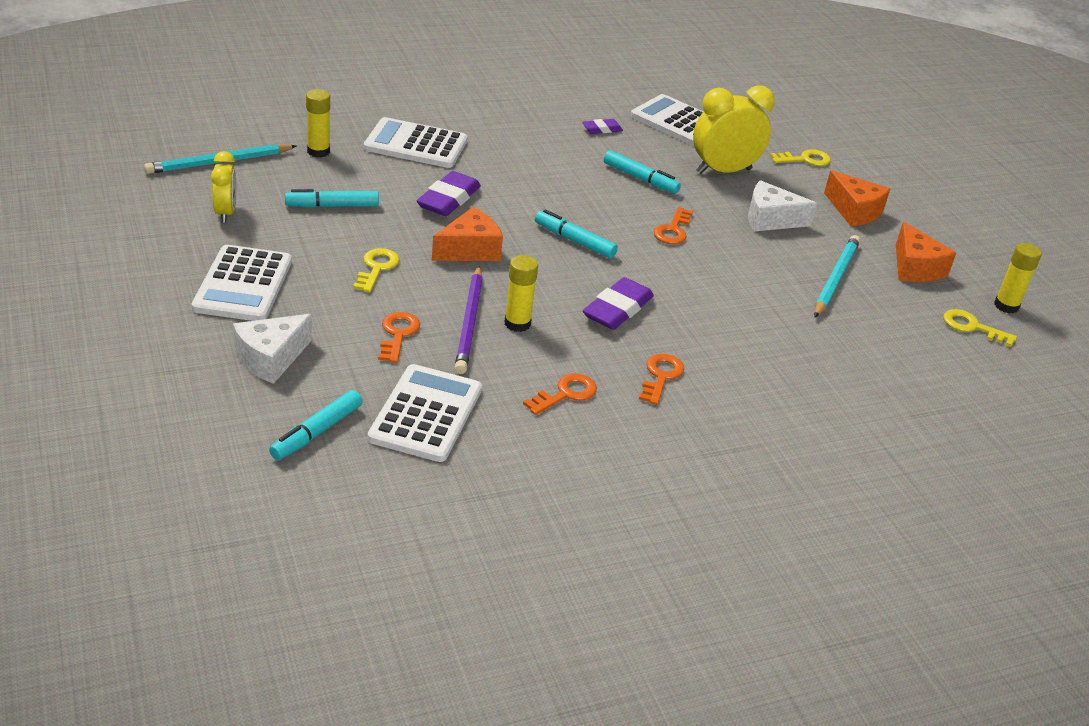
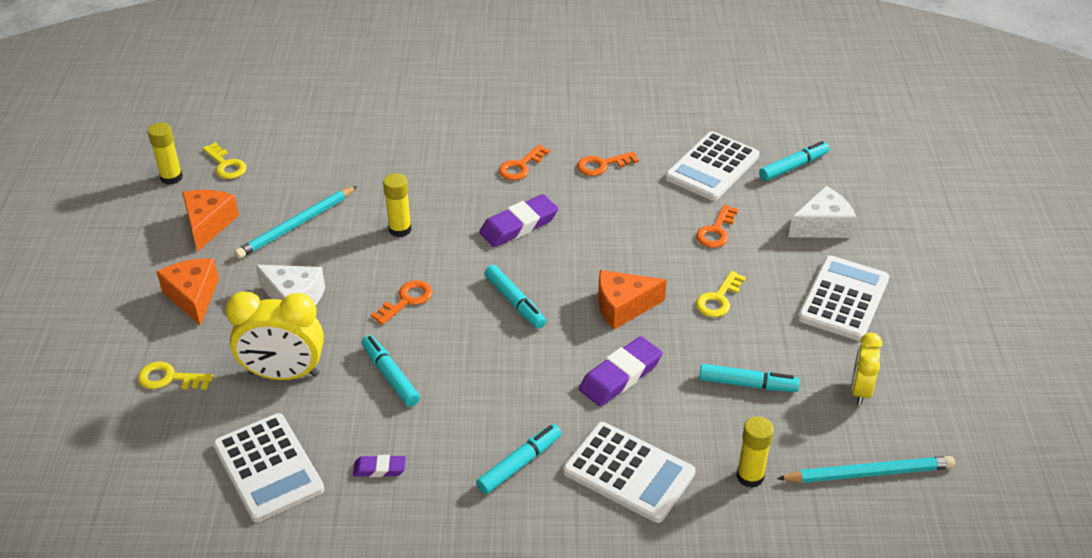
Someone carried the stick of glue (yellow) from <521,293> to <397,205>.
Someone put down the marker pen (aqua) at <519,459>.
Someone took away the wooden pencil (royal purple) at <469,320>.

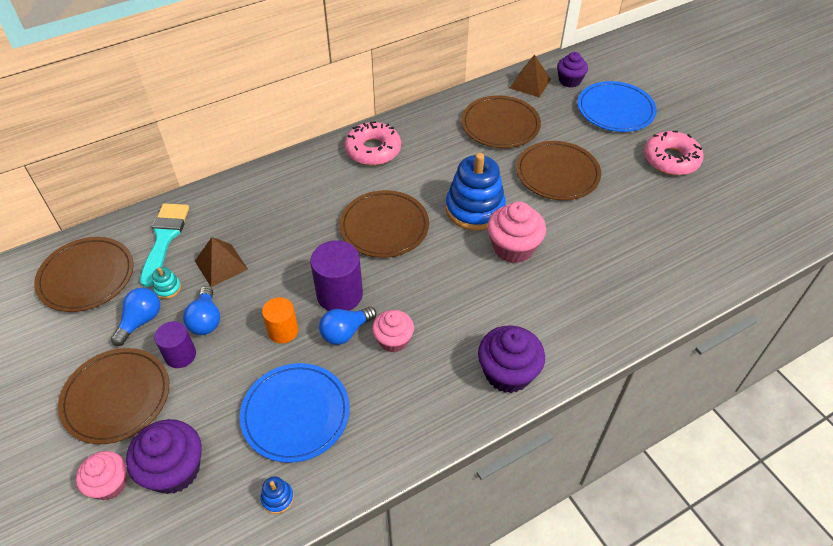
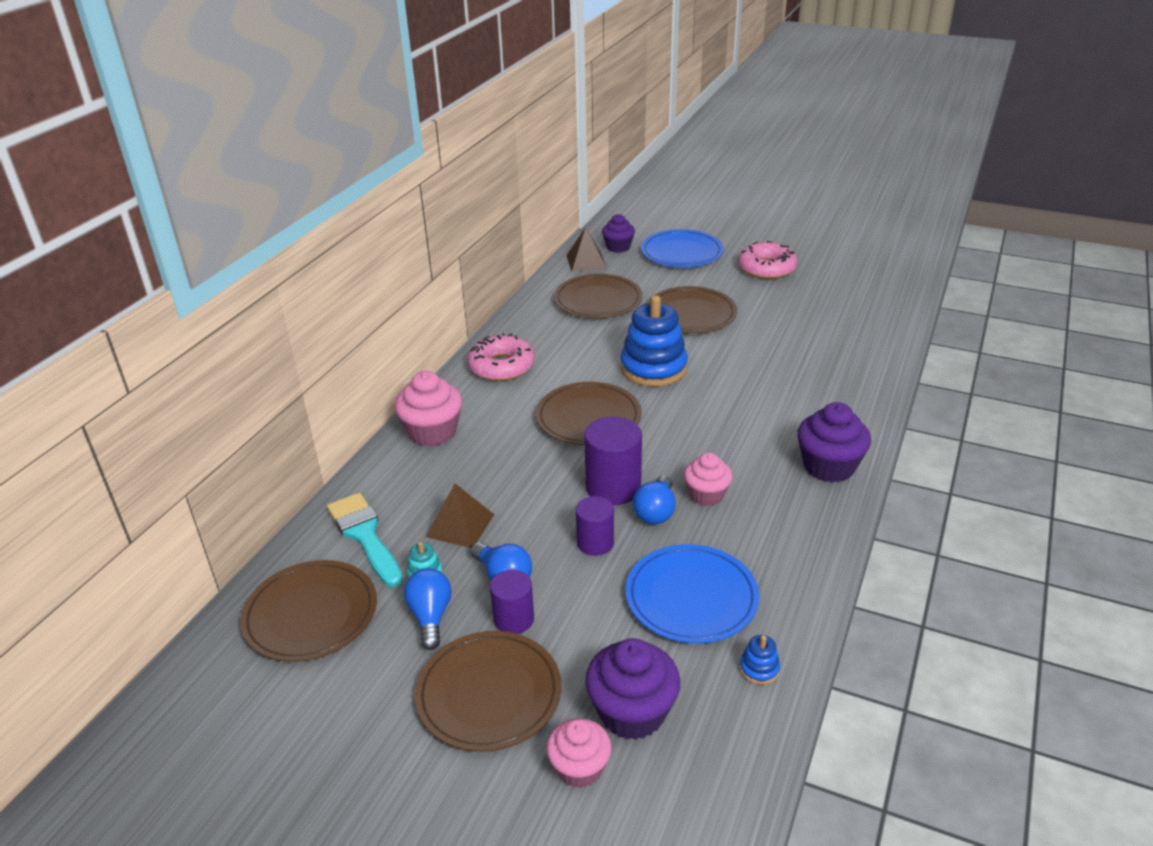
Someone carried the fairy cake (rosy) from <516,232> to <428,409>.
Someone repainted the cylinder shape (bright orange) at <280,320>, which became the cylinder shape (royal purple) at <595,526>.

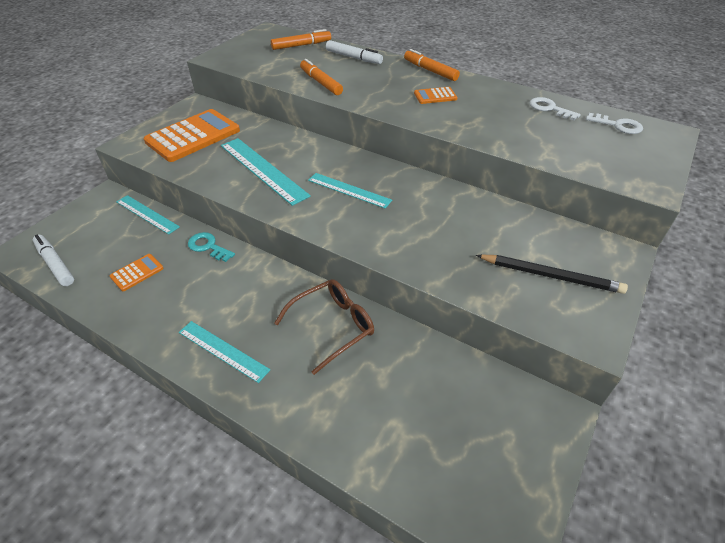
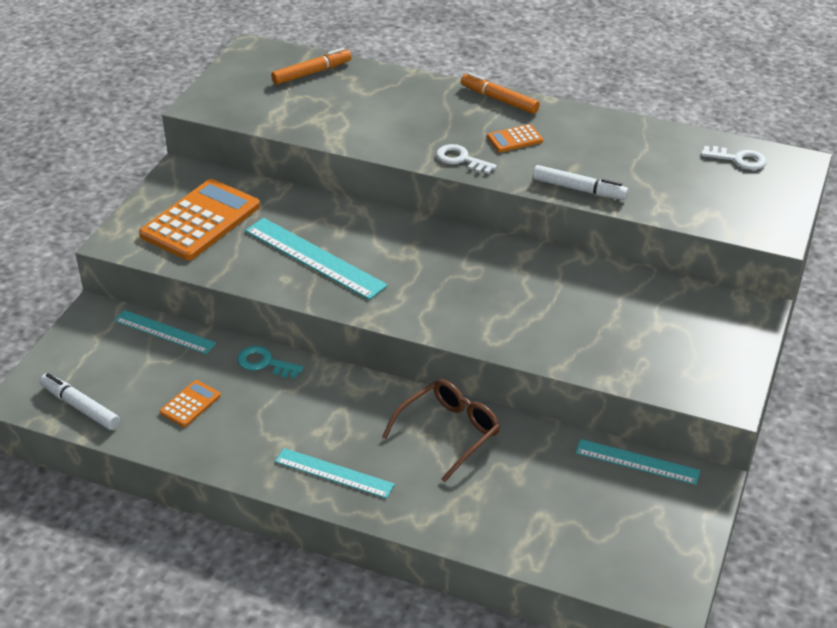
Someone carried the latchkey (pure white) from <555,108> to <466,159>.
Someone carried the marker pen (pure white) from <354,52> to <580,182>.
Someone carried the straightedge (aqua) from <350,191> to <638,462>.
Someone took away the marker pen (bright orange) at <321,77>.
Someone took away the wooden pencil (black) at <552,274>.

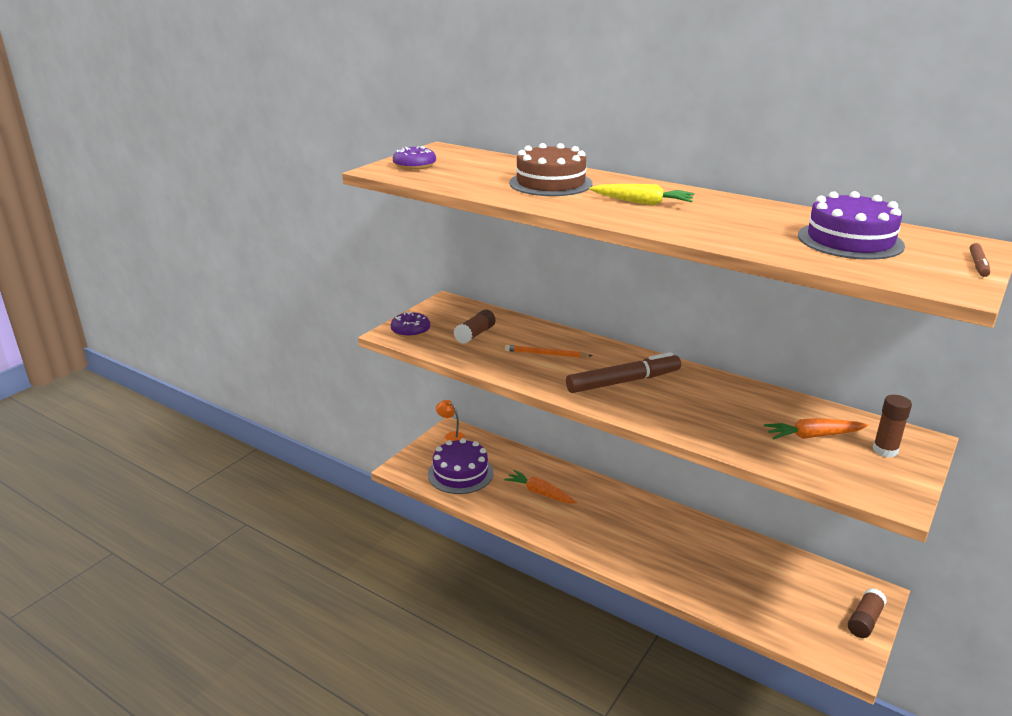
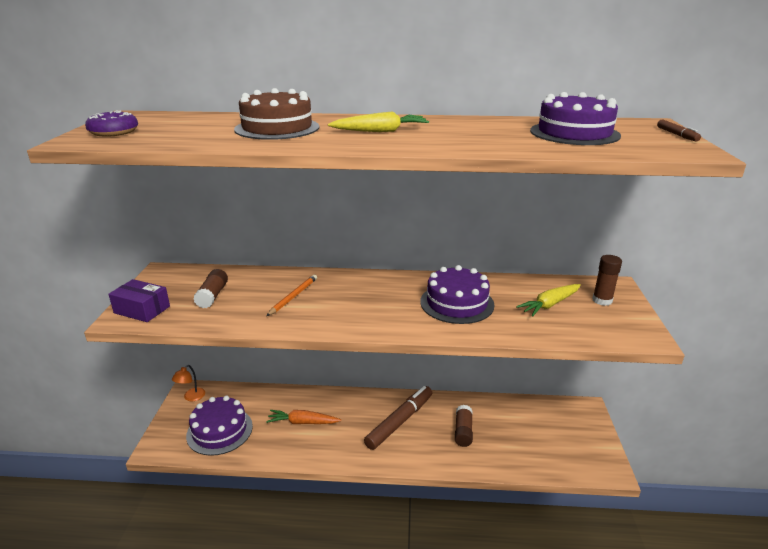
Someone swapped the glazed donut (royal purple) at <410,325> for the package (royal purple) at <139,300>.
Someone rotated the reading lamp (bright orange) at <450,420> by 75 degrees counterclockwise.
Someone rotated the wooden pencil (bright orange) at <548,351> by 135 degrees clockwise.
Someone carried the marker pen (dark brown) from <623,372> to <398,418>.
Someone put down the layer cake (royal purple) at <457,294>.
Someone carried the stick of glue (dark brown) from <867,613> to <464,426>.
Someone repainted the toy carrot (bright orange) at <816,429>, which became the toy carrot (yellow) at <548,300>.

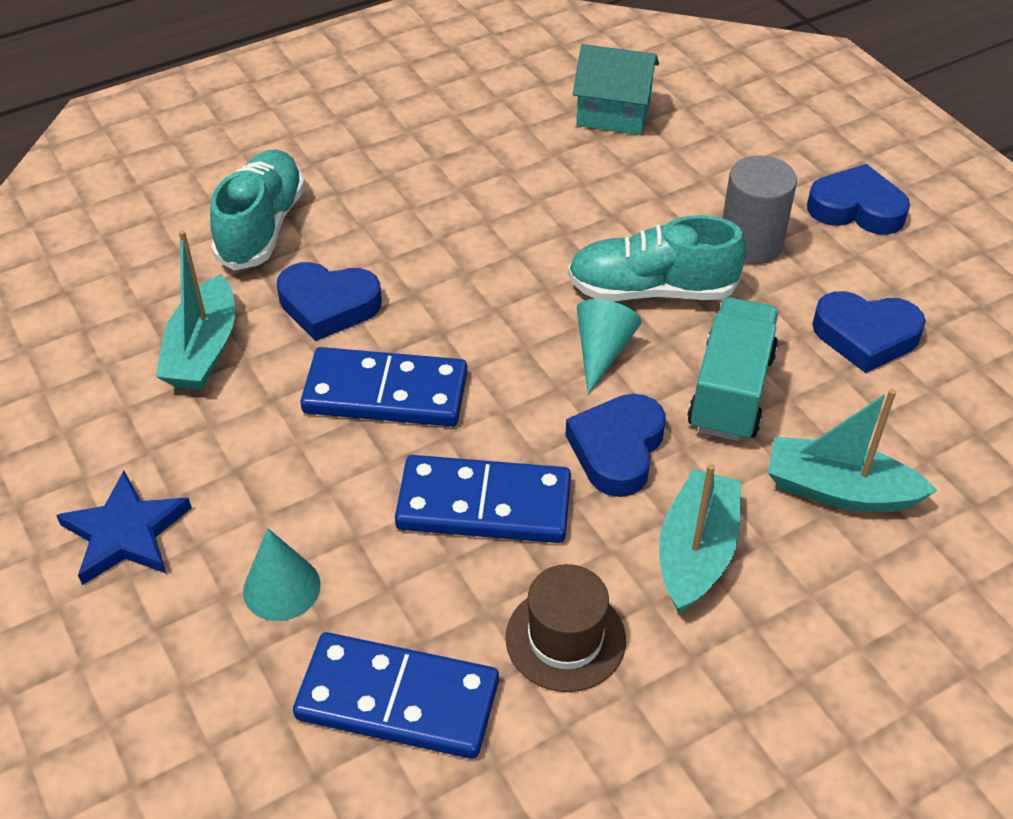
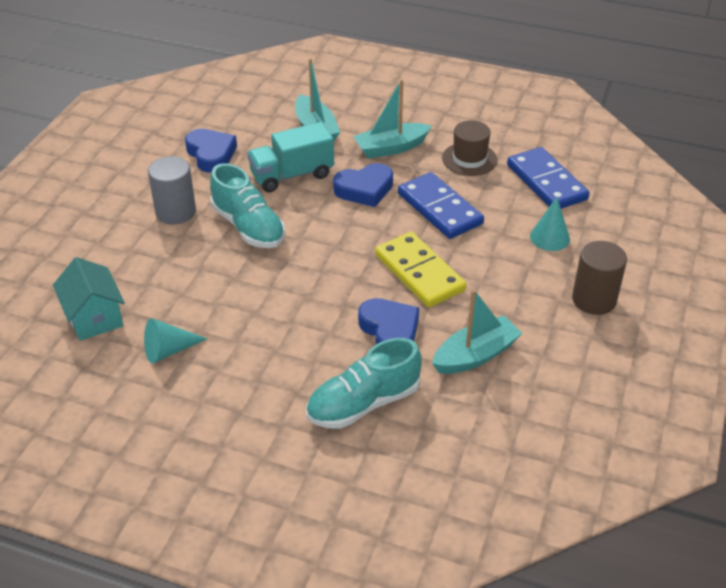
Someone carried the cone shape (aqua) from <609,347> to <175,341>.
Someone repainted the domino tile (blue) at <383,387>, which became the domino tile (yellow) at <420,269>.
Someone swapped the star (blue) at <124,528> for the cylinder shape (dark brown) at <599,278>.
Someone took away the heart (blue) at <858,199>.

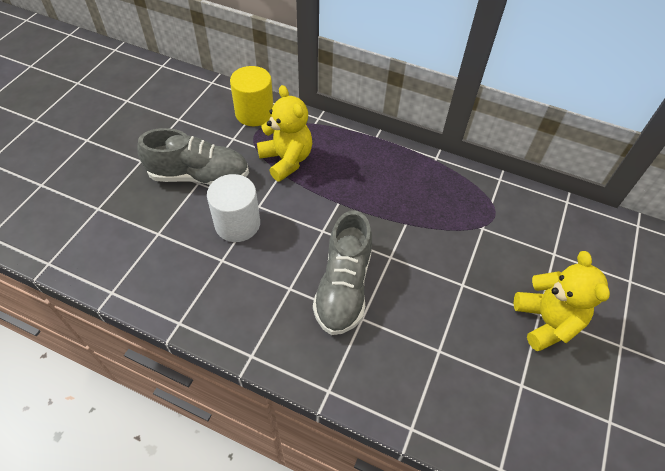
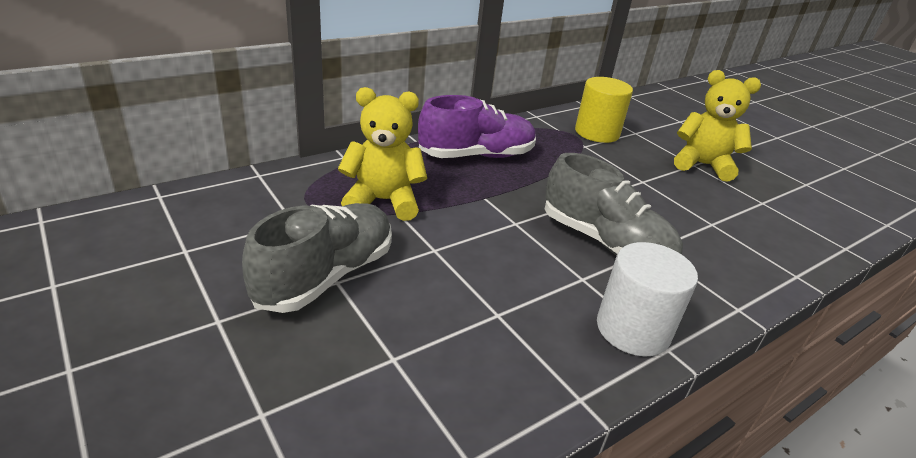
Someone put down the lace-up shoe (royal purple) at <477,126>.
Someone carried the cylinder shape (yellow) from <252,96> to <604,110>.
Someone carried the cylinder shape (pure white) from <233,208> to <647,299>.

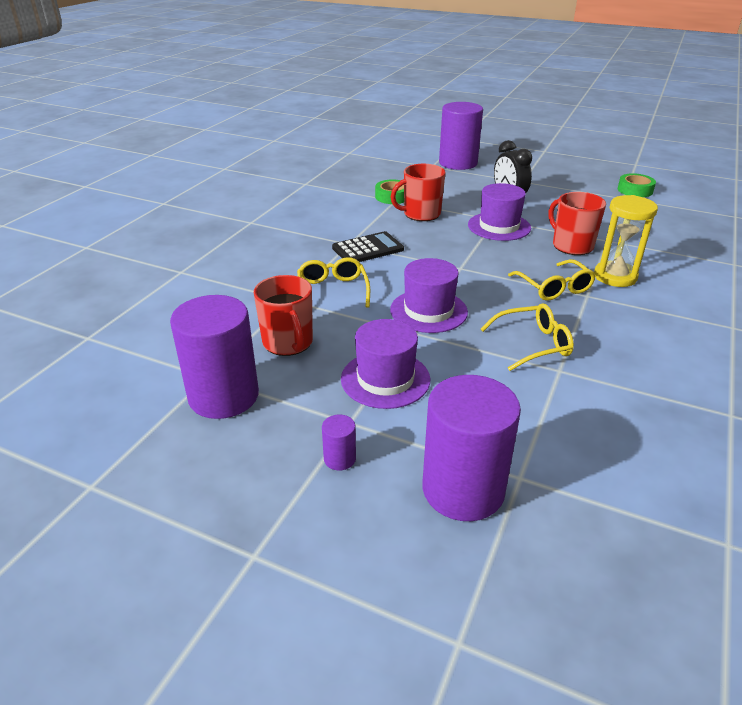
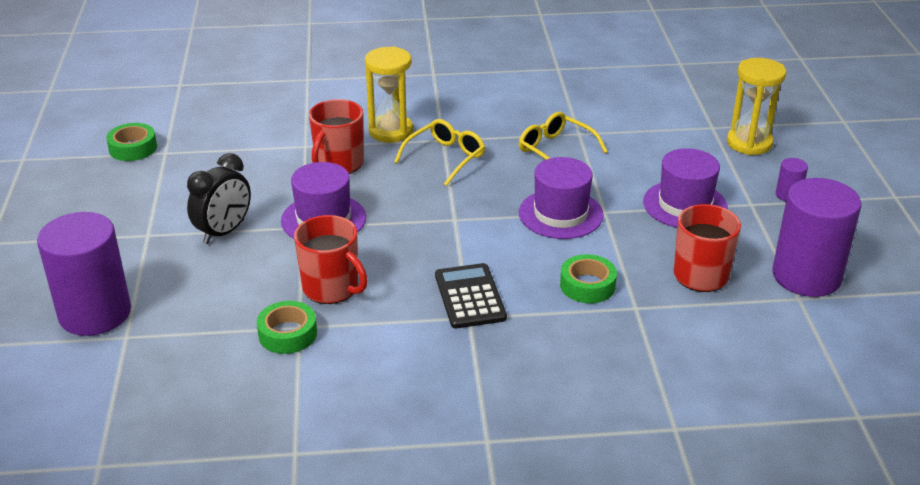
Someone rotated the adding machine (black) at <368,246> by 45 degrees clockwise.
Someone swapped the glasses (yellow) at <333,282> for the sticky tape (emerald) at <588,278>.
Someone swapped the cylinder shape (royal purple) at <471,448> for the sand timer (yellow) at <756,106>.

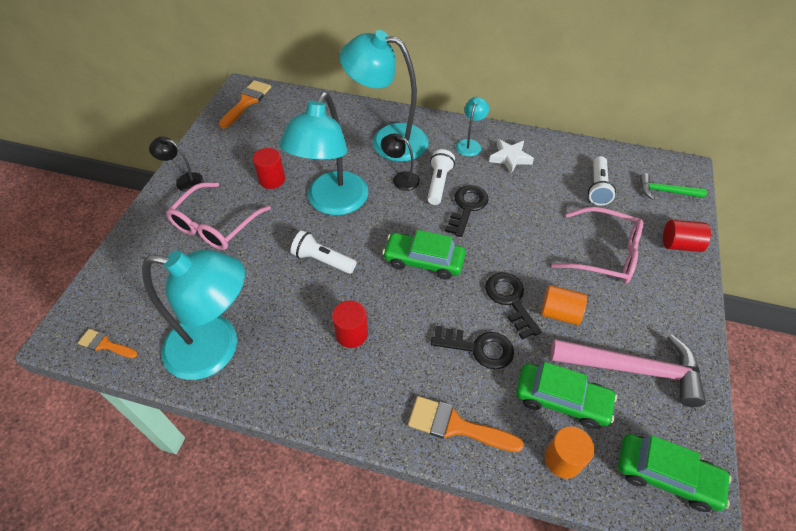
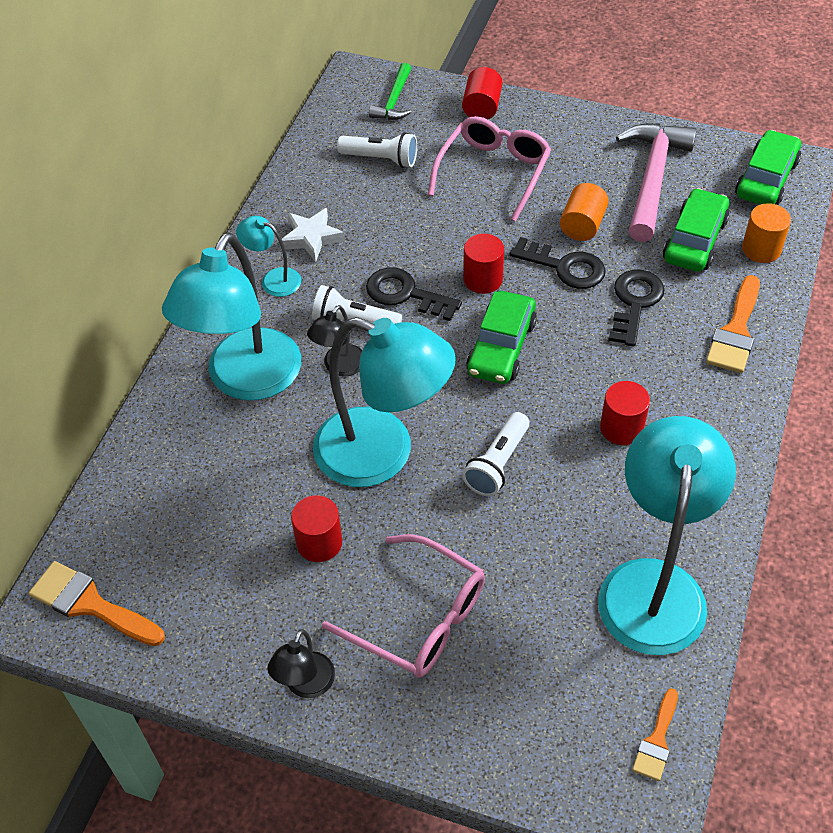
Someone put down the cylinder shape (crimson) at <483,264>.
Someone rotated the latchkey (black) at <513,306> by 135 degrees counterclockwise.

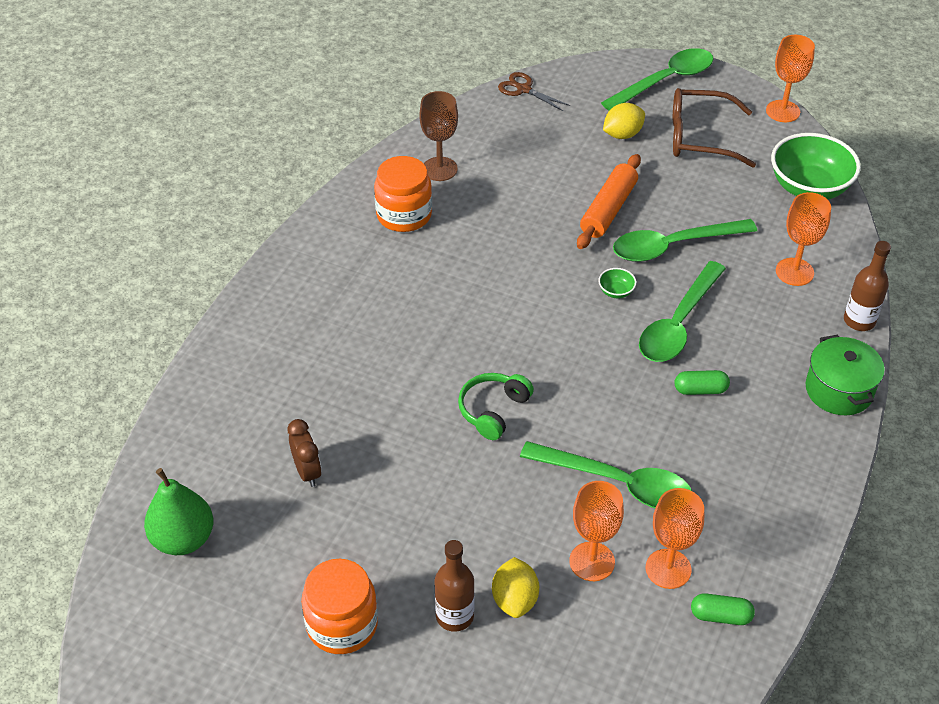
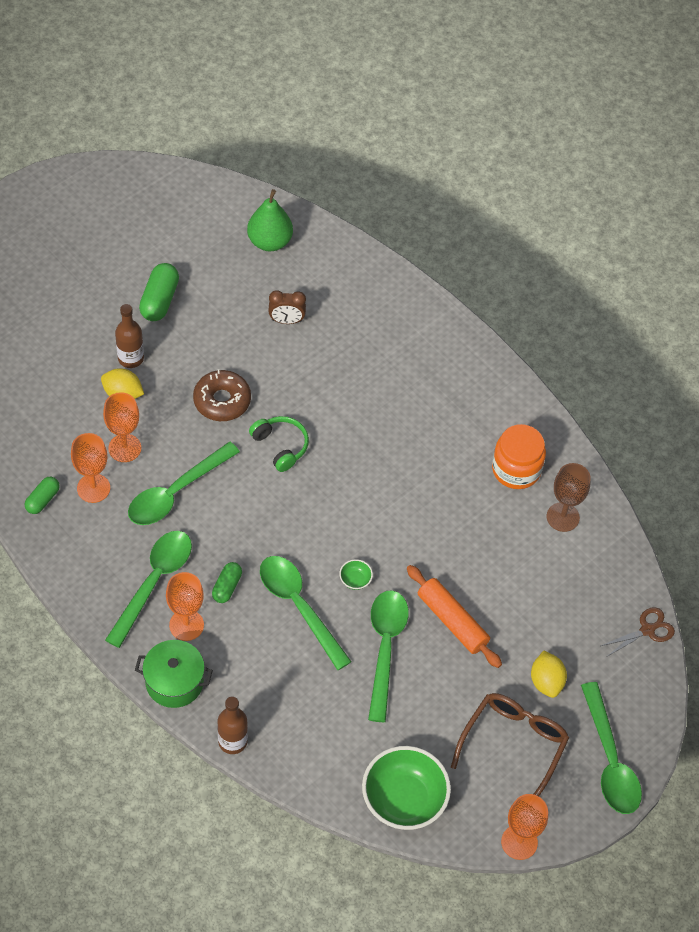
Someone put down the tablespoon (emerald) at <148,589>.
Someone swapped the jam jar (bright orange) at <339,606> for the pill (emerald) at <159,292>.
Someone carried the goblet (bright orange) from <803,239> to <185,606>.
Someone put down the glazed donut (dark brown) at <222,395>.

